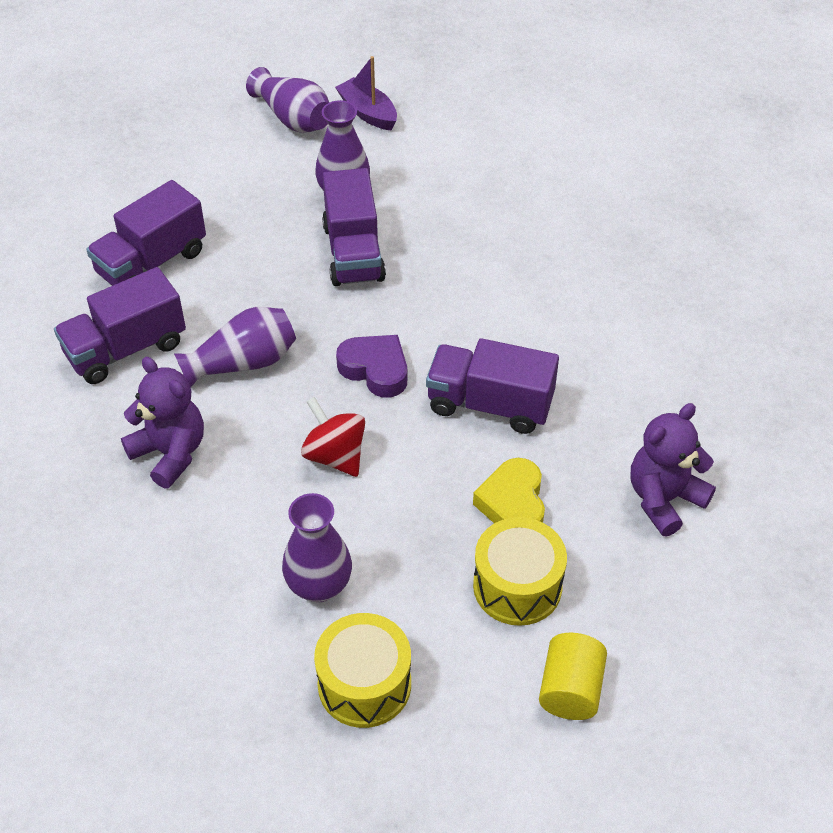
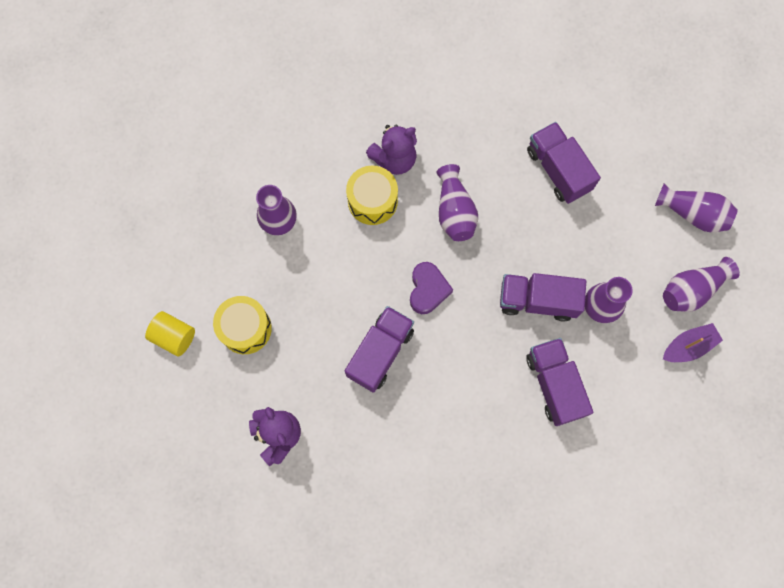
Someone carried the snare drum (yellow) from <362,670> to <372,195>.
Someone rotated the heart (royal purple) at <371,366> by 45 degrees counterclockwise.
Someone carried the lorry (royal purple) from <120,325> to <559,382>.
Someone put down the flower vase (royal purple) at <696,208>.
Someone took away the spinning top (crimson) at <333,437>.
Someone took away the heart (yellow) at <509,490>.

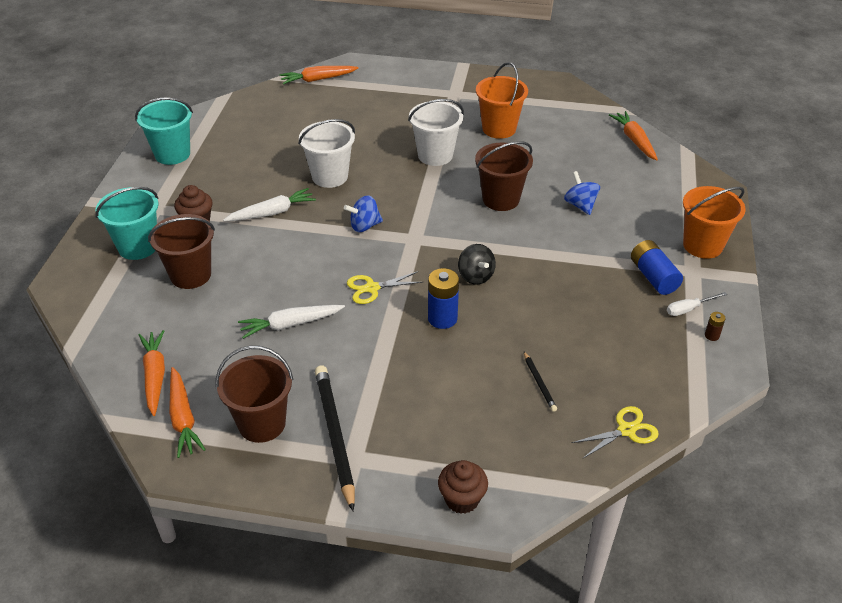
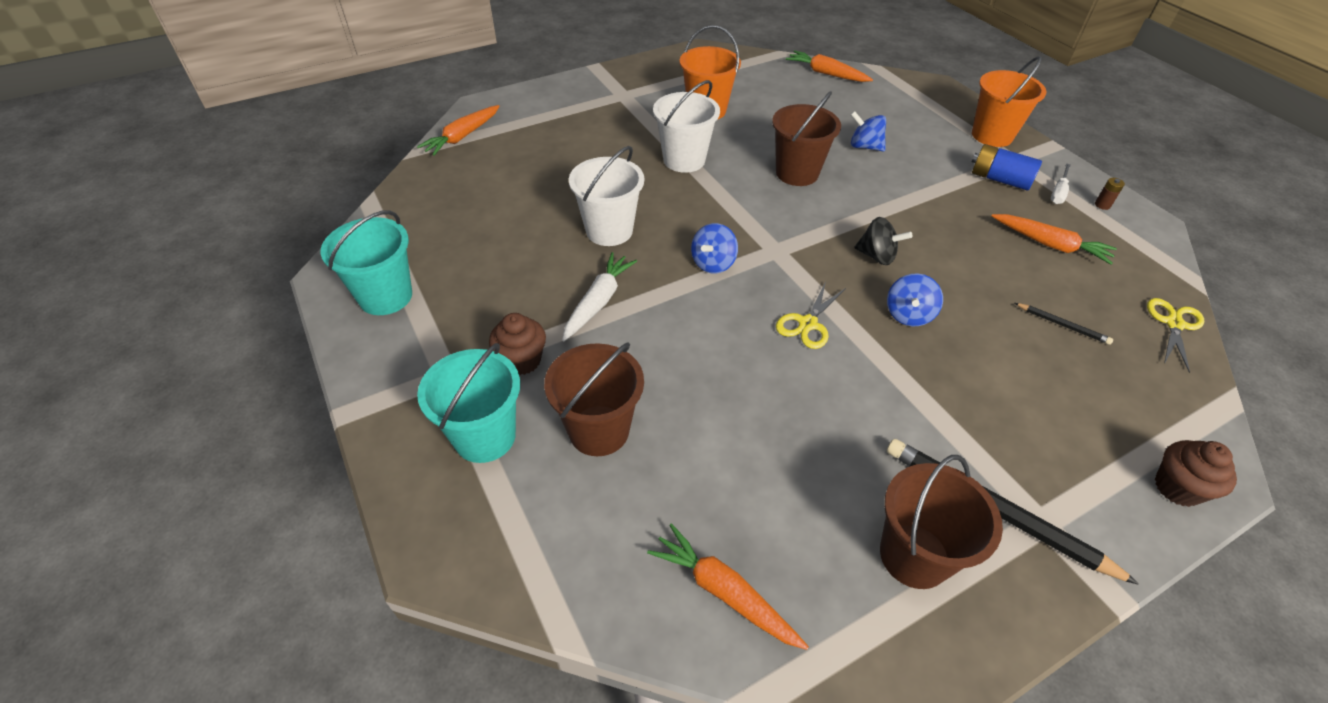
Someone swapped the battery (blue) at <443,298> for the spinning top (blue) at <915,299>.
Someone carried the toy carrot (bright orange) from <187,412> to <1054,239>.
Someone took away the toy carrot (pure white) at <291,322>.

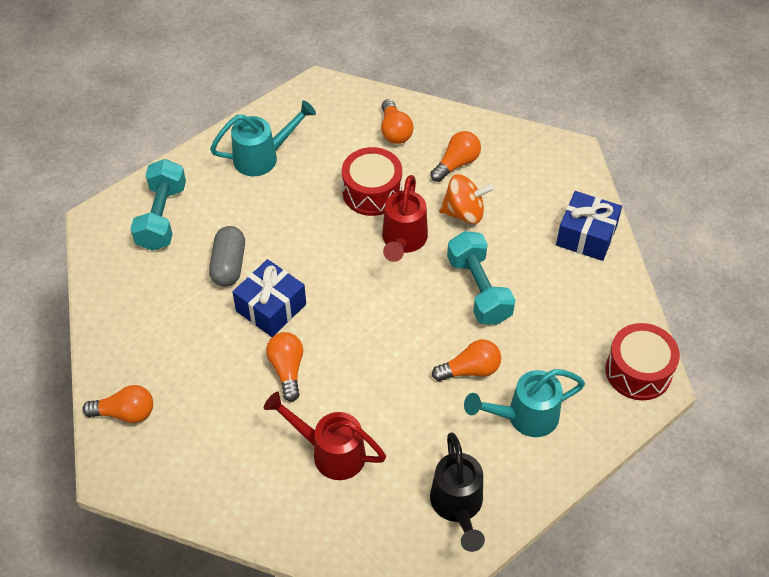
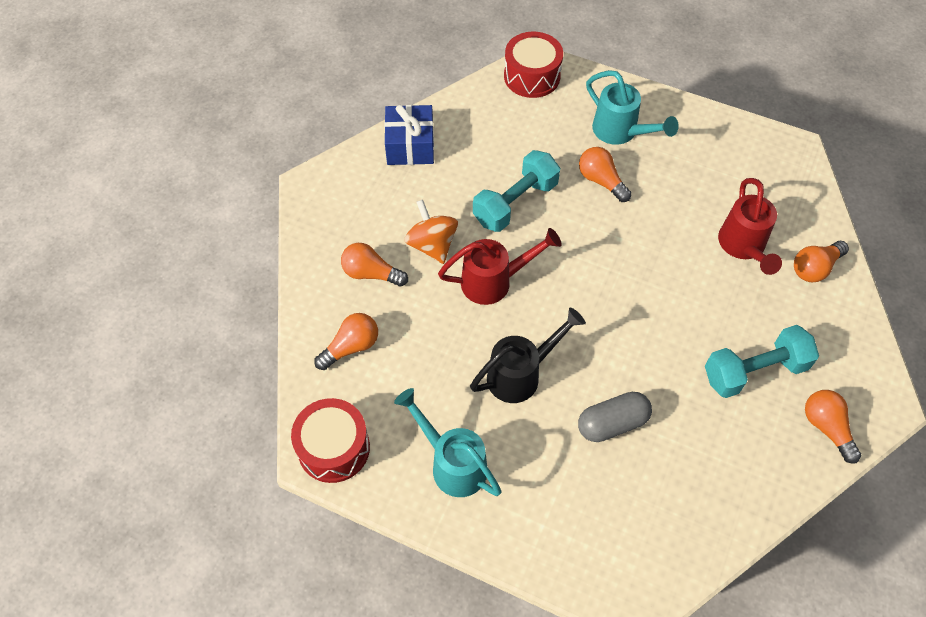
Someone carried the snare drum (crimson) from <372,181> to <330,440>.
Someone carried the sprinkling can (black) from <457,492> to <528,355>.
Someone carried the hand weight (aqua) from <158,205> to <762,361>.
Someone carried the light bulb (bright orange) from <284,367> to <821,261>.
Someone took away the present (blue) at <269,298>.

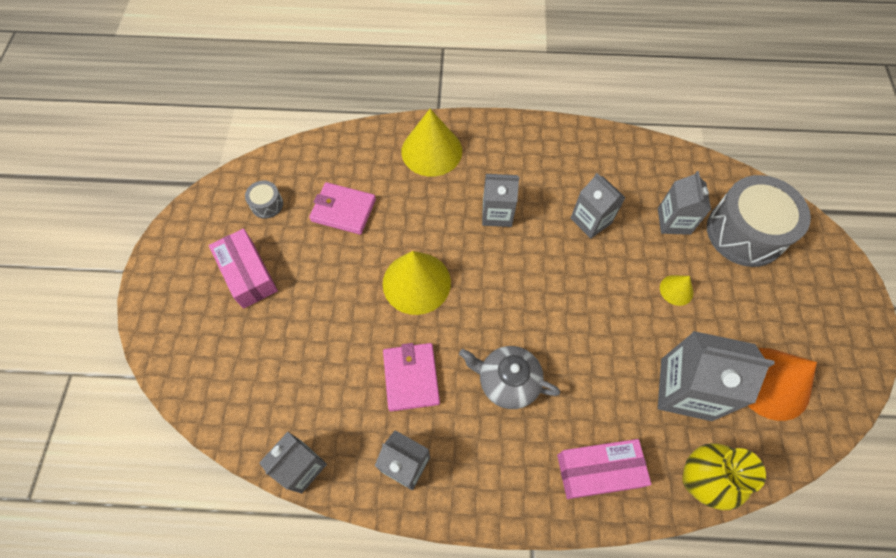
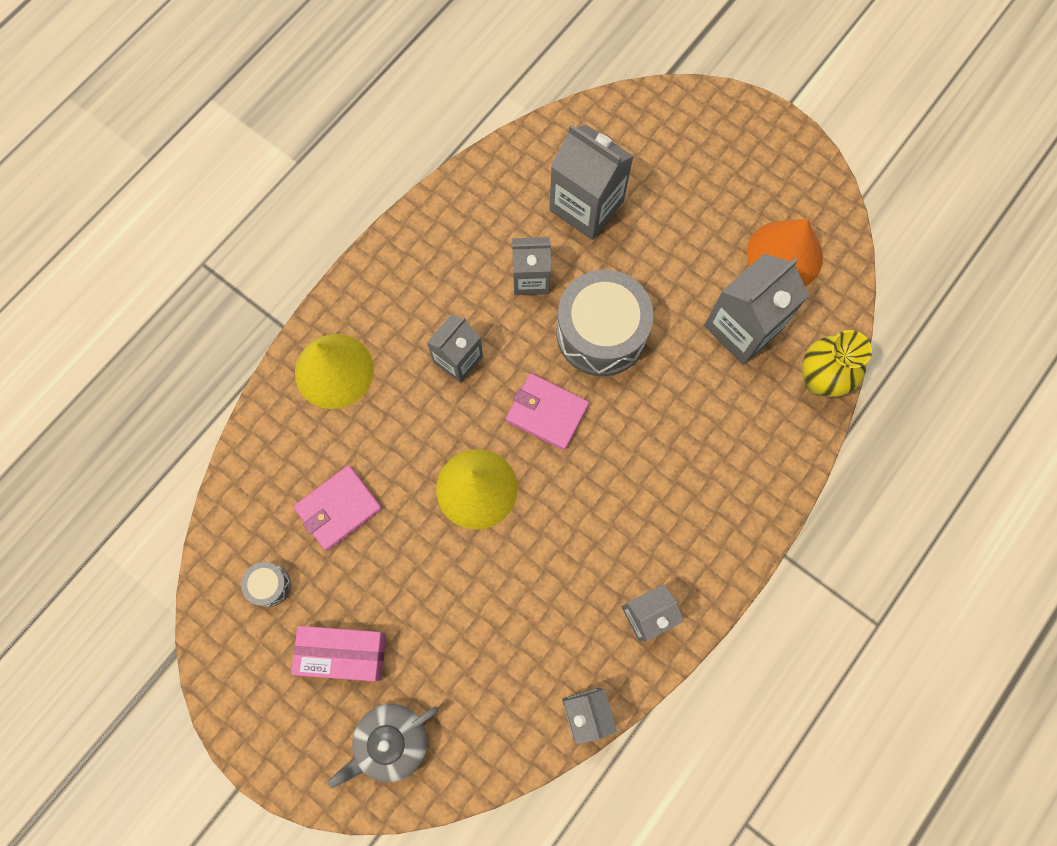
Someone carried the teapot (grey) from <509,377> to <383,746>.
Someone carried the billfold (rosy) from <411,377> to <547,411>.
Someone scaled the juice carton (grey) at <684,203> by 1.57.
Someone carried the snare drum (grey) from <759,221> to <605,323>.
Someone took away the package (rosy) at <604,469>.
Someone took away the cone shape (yellow) at <677,290>.

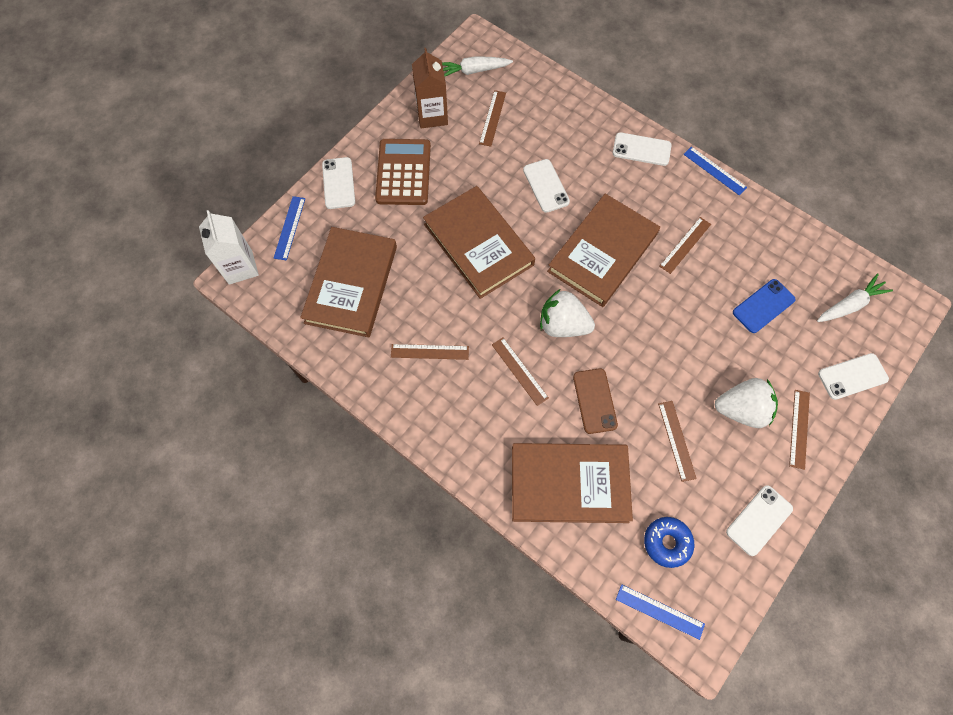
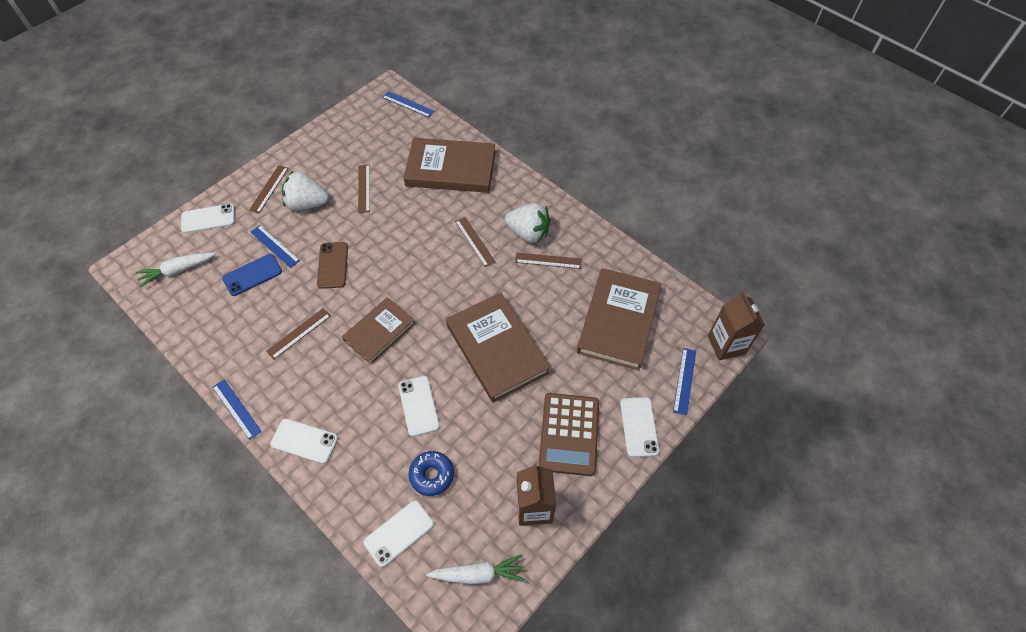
Someone put down the straightedge (blue) at <275,246>.
Someone carried the phone (dark brown) from <595,401> to <332,265>.
Someone scaled the book (dark brown) at <603,250> by 0.63.
Someone carried the phone (pure white) from <759,520> to <399,533>.
Someone carried the glazed donut (blue) from <669,542> to <431,473>.
Someone carried the strawberry (pure white) from <567,313> to <528,223>.
Someone repainted the juice carton (pure white) at <229,247>, which became the juice carton (dark brown) at <736,326>.
Someone took away the straightedge (dark brown) at <492,118>.

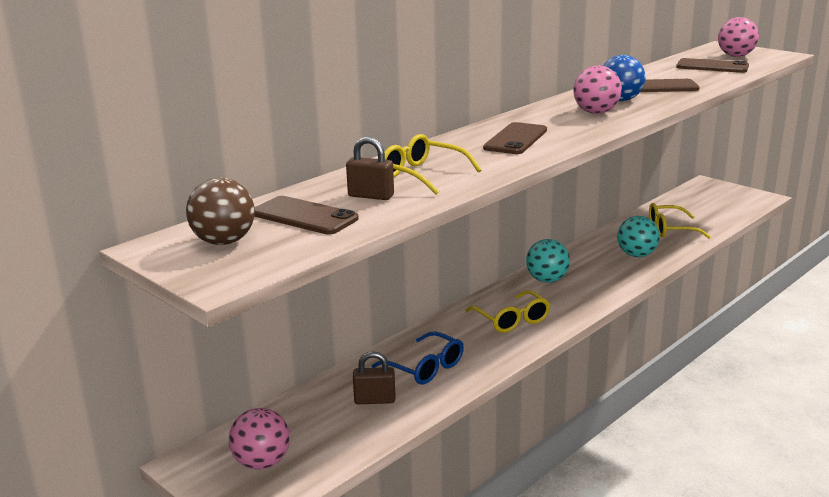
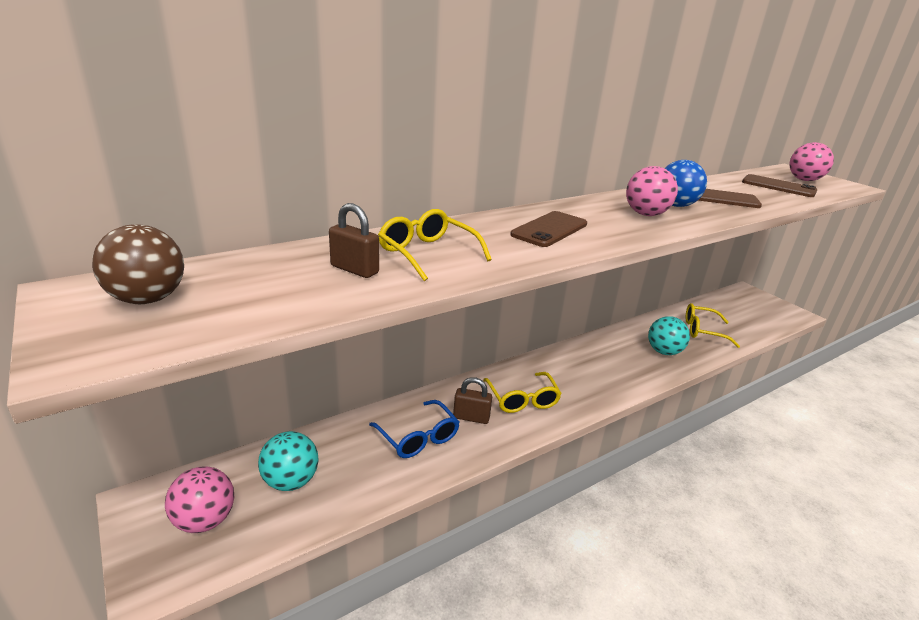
Someone carried the sphere (aqua) from <548,261> to <288,461>.
Someone carried the lock (dark brown) from <374,377> to <472,400>.
Someone took away the phone (dark brown) at <306,215>.

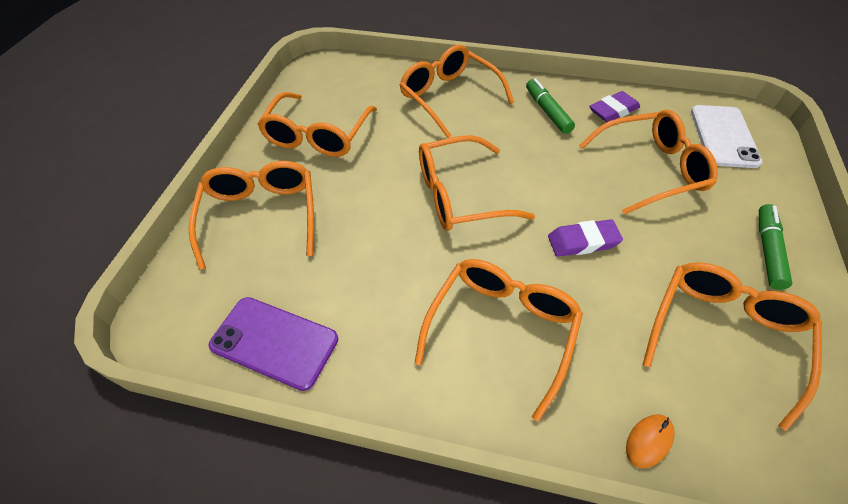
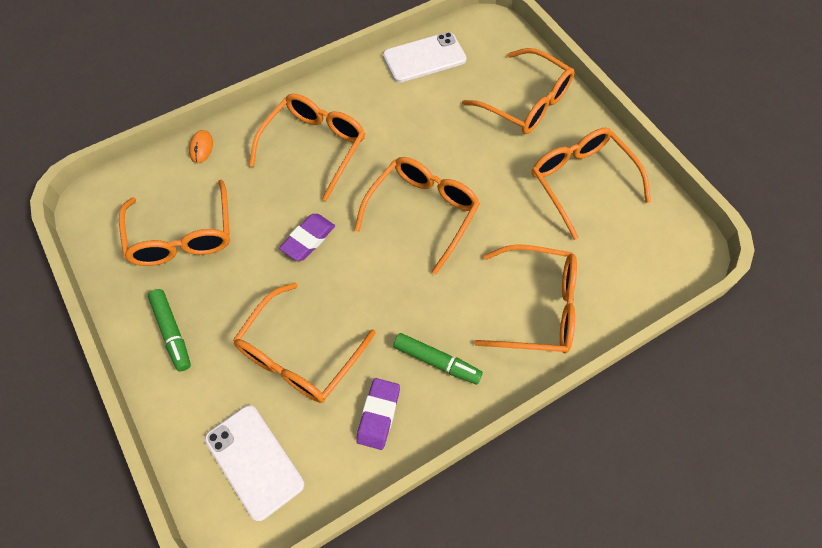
Someone rotated the glasses (bright orange) at <499,340> by 135 degrees counterclockwise.
Someone repainted the phone (royal purple) at <273,344>, which became the phone (pure white) at <425,57>.

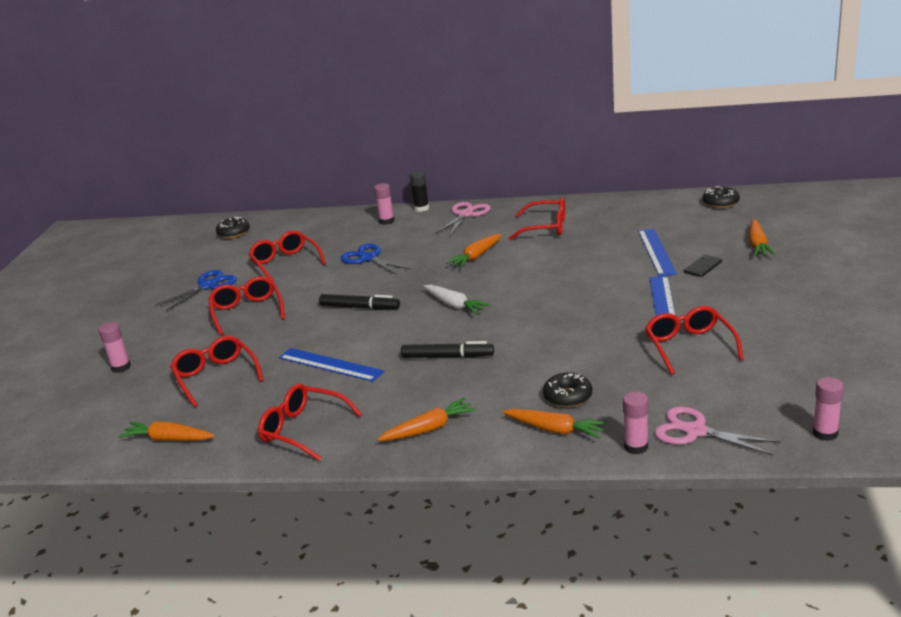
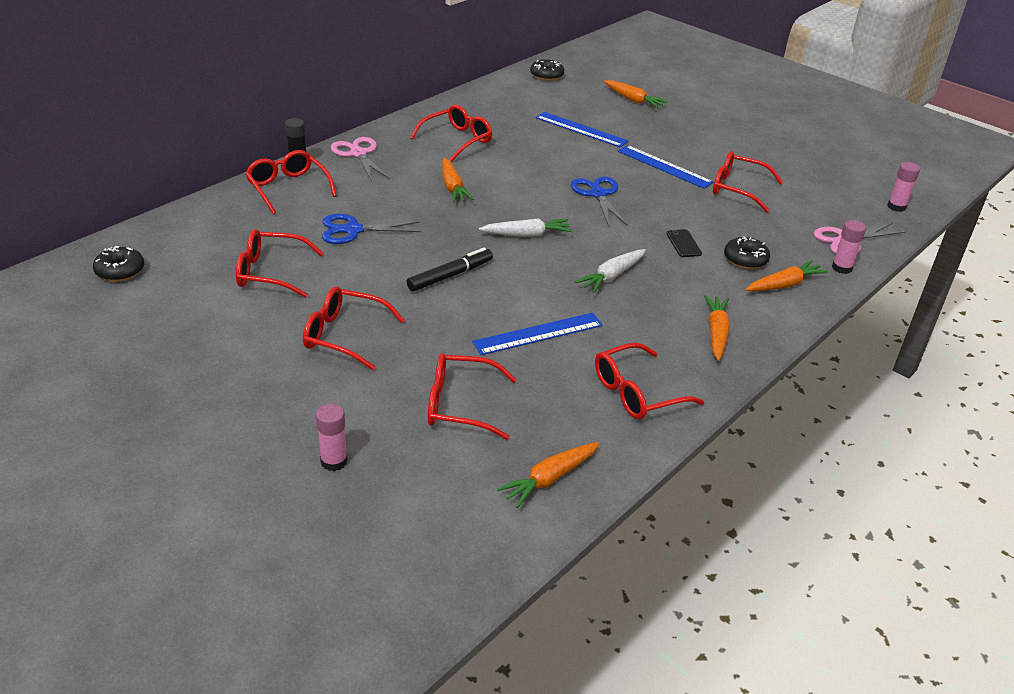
Someone swapped the stick of glue (rosy) at <384,204> for the glasses (crimson) at <291,182>.
Someone carried the scissors (blue) from <196,290> to <599,201>.
Someone swapped the marker pen (black) at <447,349> for the toy carrot (pure white) at <610,271>.
Someone carried the phone (black) from <703,265> to <684,243>.

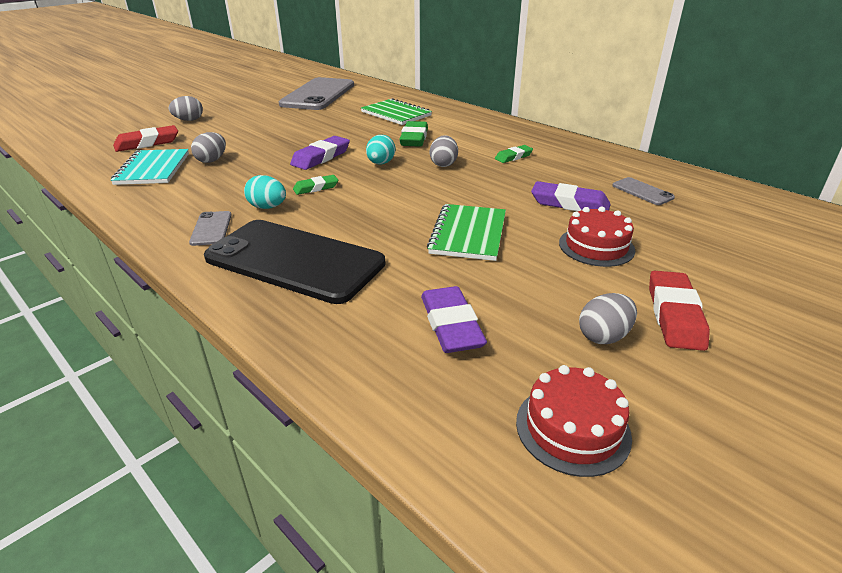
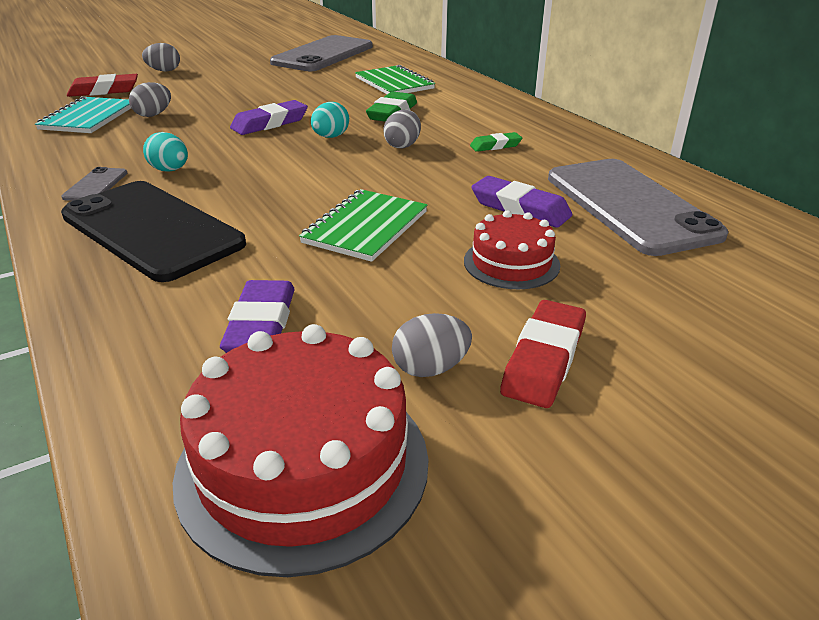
Someone scaled the layer cake (crimson) at <574,421> by 1.77.
Someone scaled the phone (grey) at <643,191> by 2.45.
Someone took away the eraser (emerald) at <315,185>.

